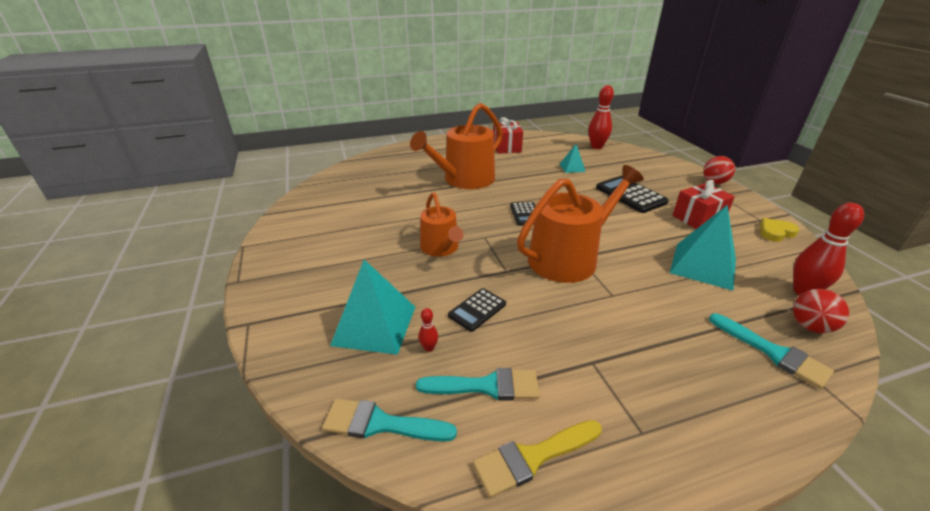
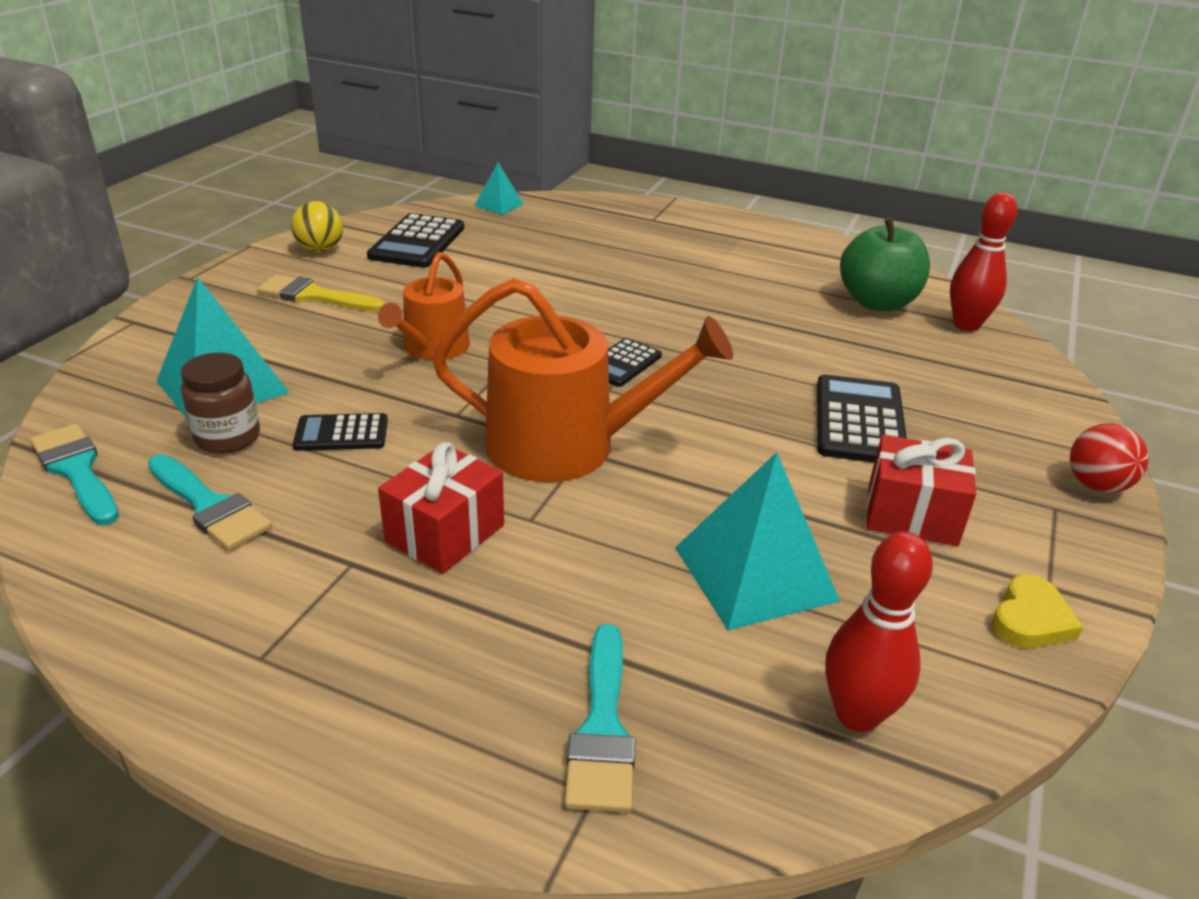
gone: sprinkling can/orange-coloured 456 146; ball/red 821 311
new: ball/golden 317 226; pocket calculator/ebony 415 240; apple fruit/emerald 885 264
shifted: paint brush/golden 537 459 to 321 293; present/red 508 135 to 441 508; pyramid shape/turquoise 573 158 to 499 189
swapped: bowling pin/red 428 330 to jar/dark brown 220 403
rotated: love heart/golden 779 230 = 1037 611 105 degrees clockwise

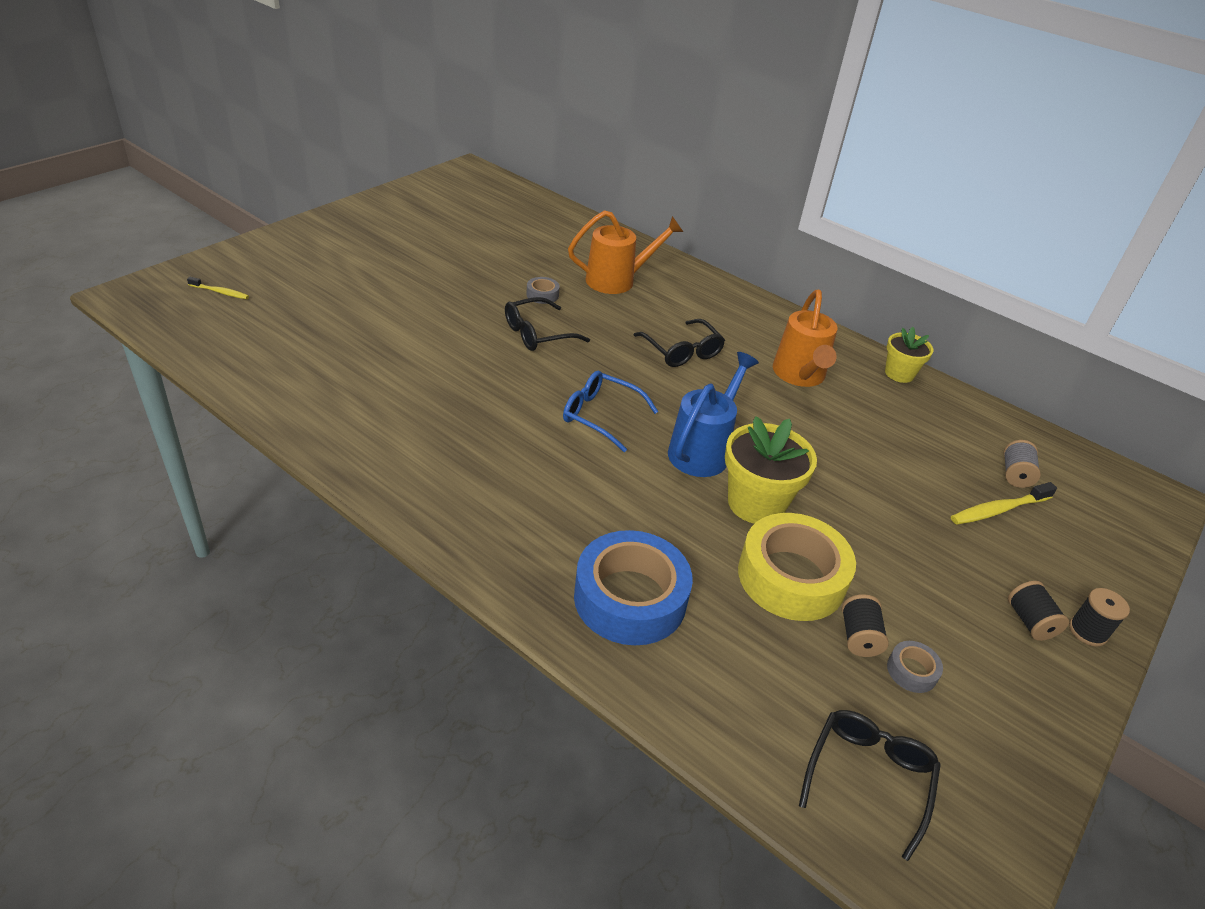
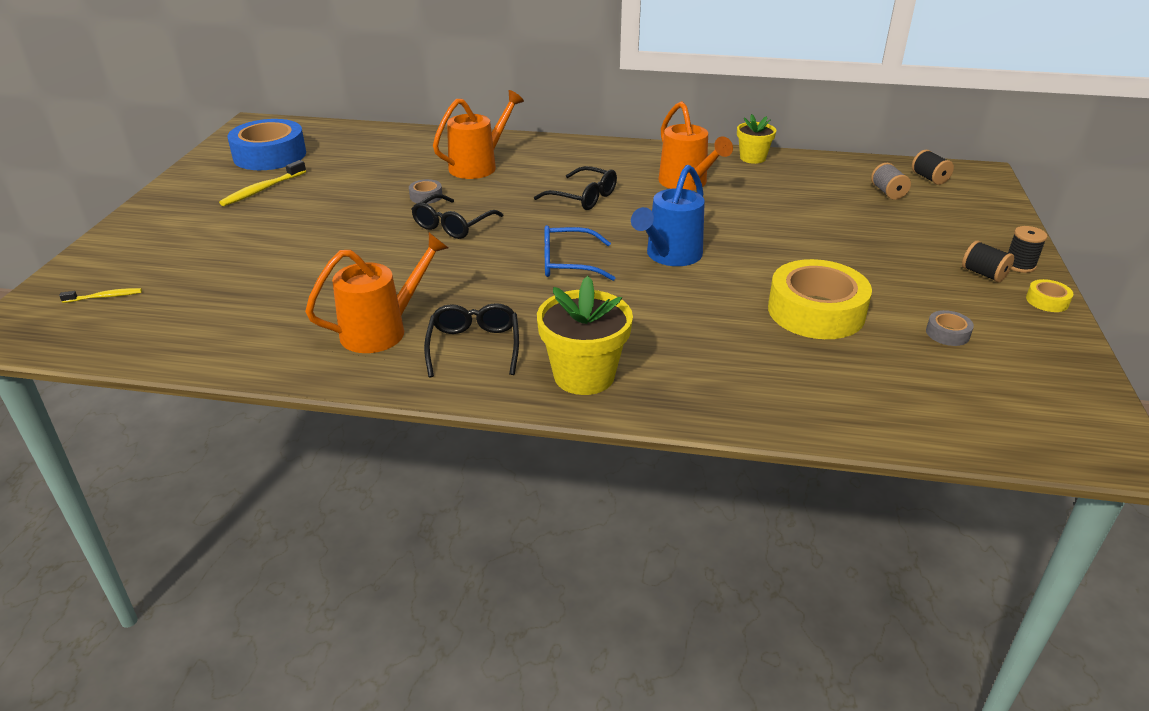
new: sprinkling can/orange-coloured 376 293; sticky tape/golden 1050 295
shifted: sticky tape/blue 633 587 to 266 144; flower pot/golden 771 470 to 585 335; eyeglasses/ebony 870 785 to 471 340; bobbin/ebony 865 625 to 933 167; dental brush/golden 1004 503 to 262 183
rotated: sprinkling can/blue 713 414 = 668 215 150 degrees counterclockwise

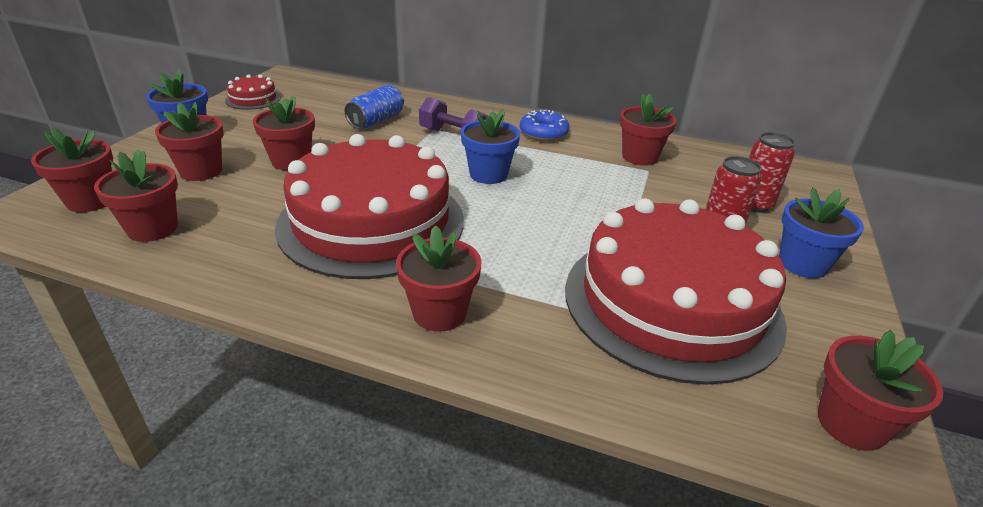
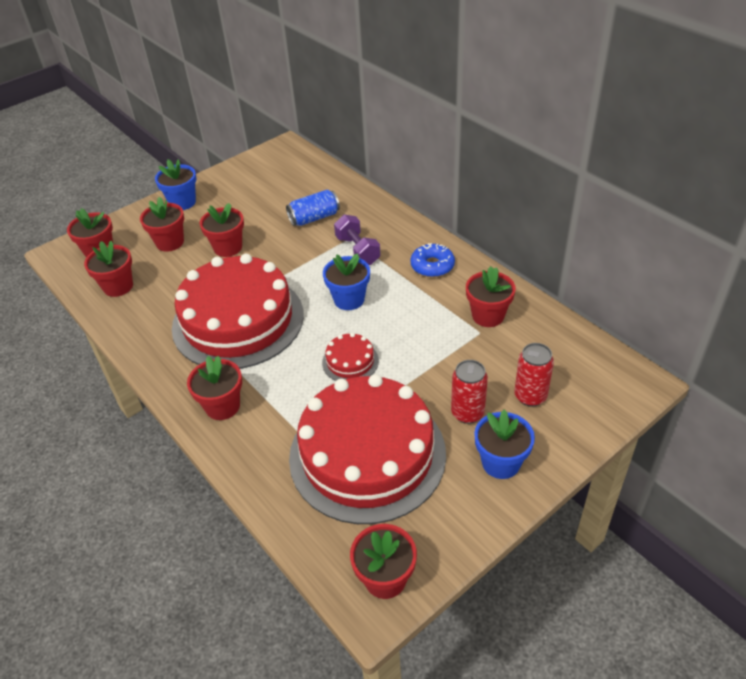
shifted: cake/red 253 92 to 350 357

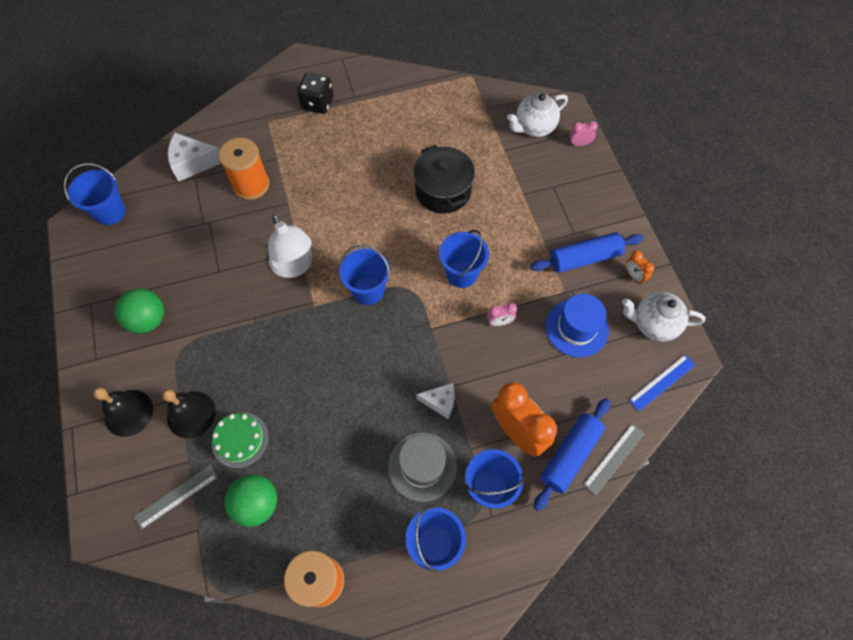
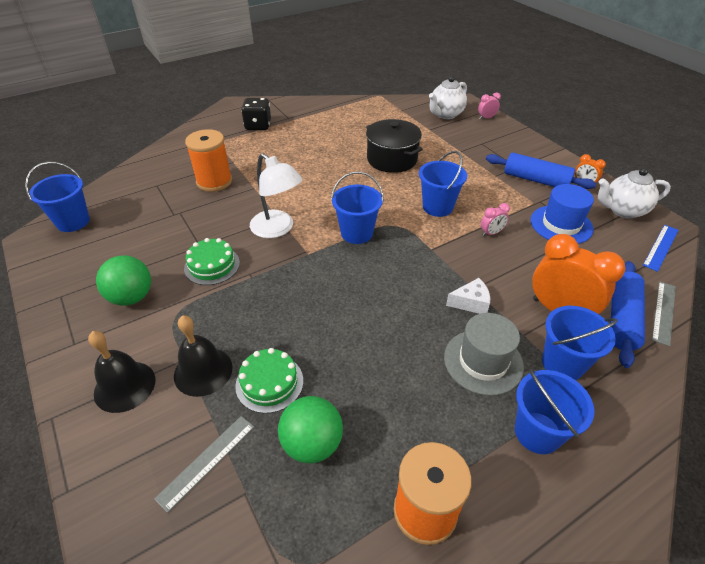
gone: cheese wedge/pure white 194 157
new: cake/emerald 212 261
rotated: pastry roller/blue 586 252 = 541 171 60 degrees clockwise

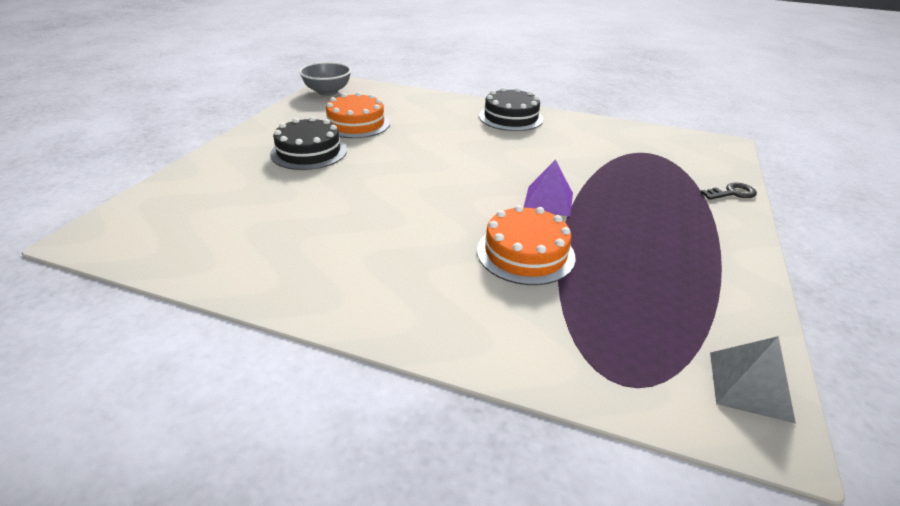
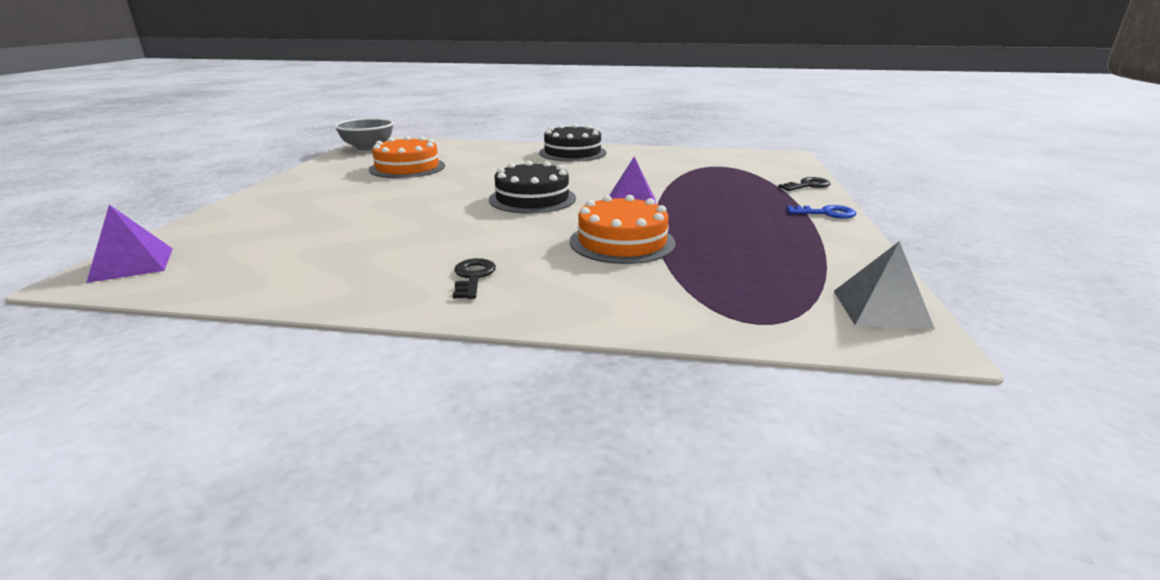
new: pyramid shape/purple 129 244; door key/ebony 474 278; door key/blue 821 212
shifted: cake/ebony 308 143 to 532 187

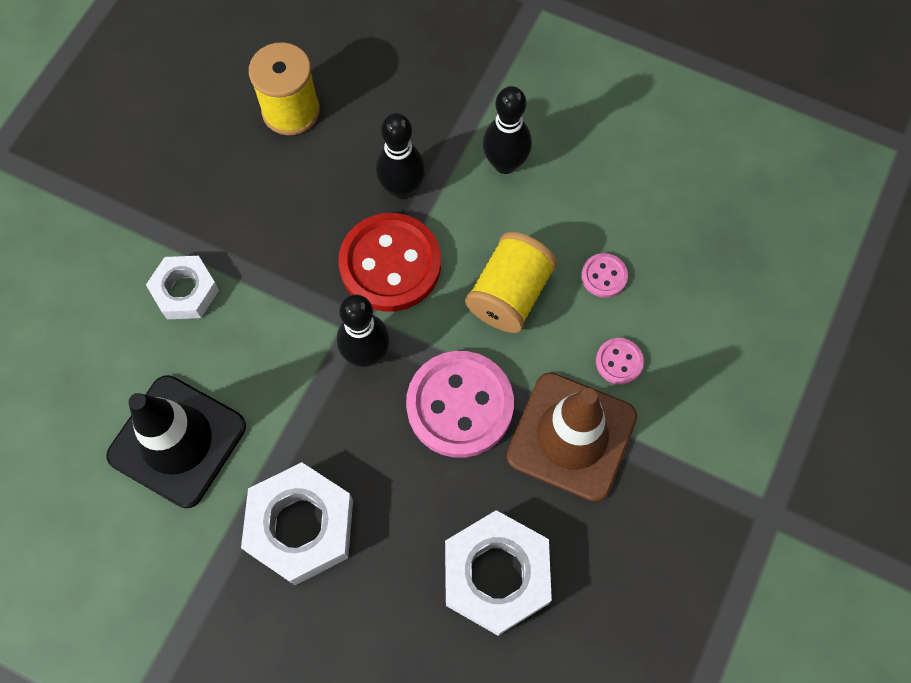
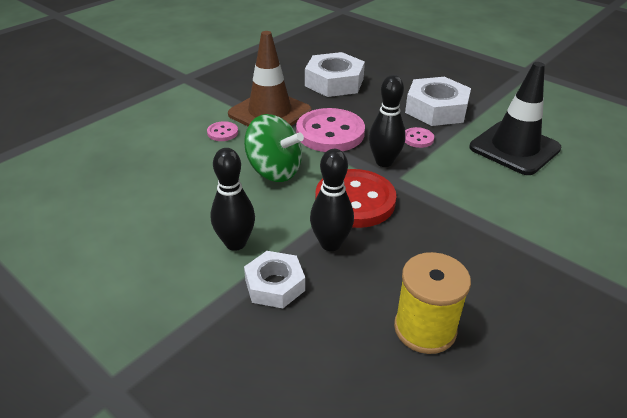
shifted: nut/pure white 182 287 to 274 279; shirt button/rosy 604 275 to 419 137
swapped: bobbin/golden 511 282 to whirligig/emerald 274 148

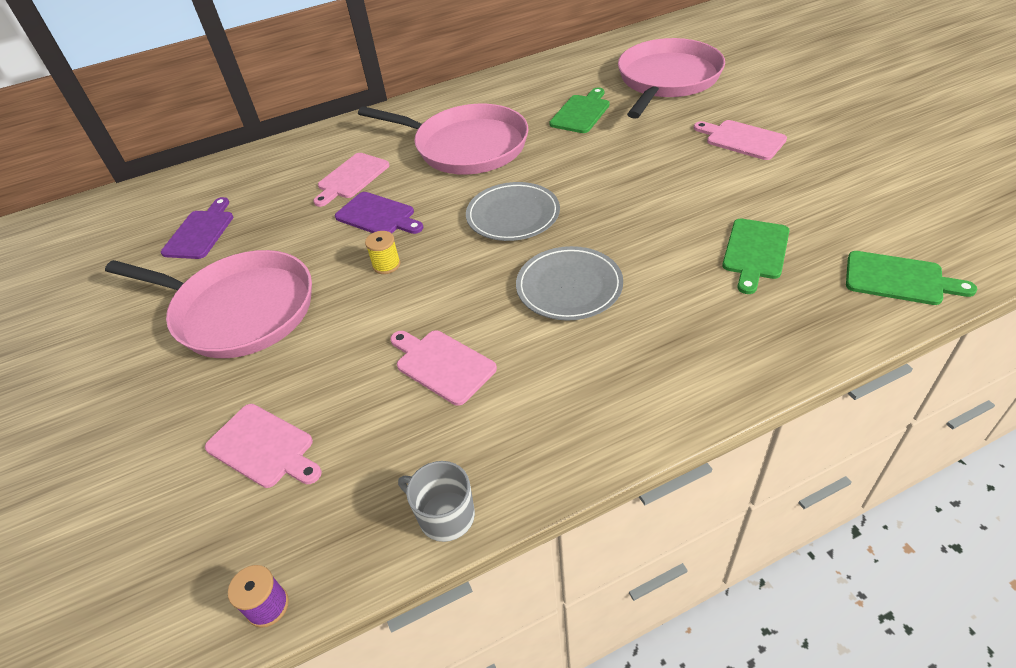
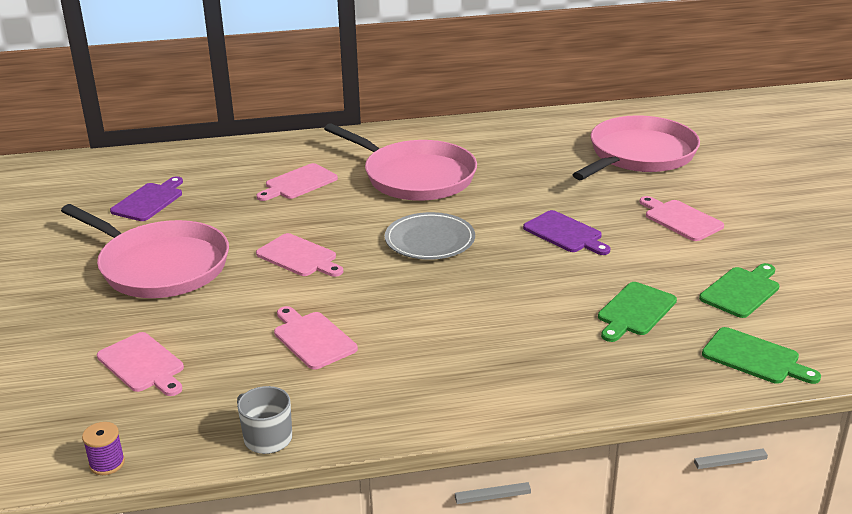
gone: flat dish/gray 569 283
shifted: cutting board/purple 379 213 to 566 232; cutting board/emerald 579 110 to 739 290
swapped: bobbin/golden 383 252 to cutting board/rosy 299 255

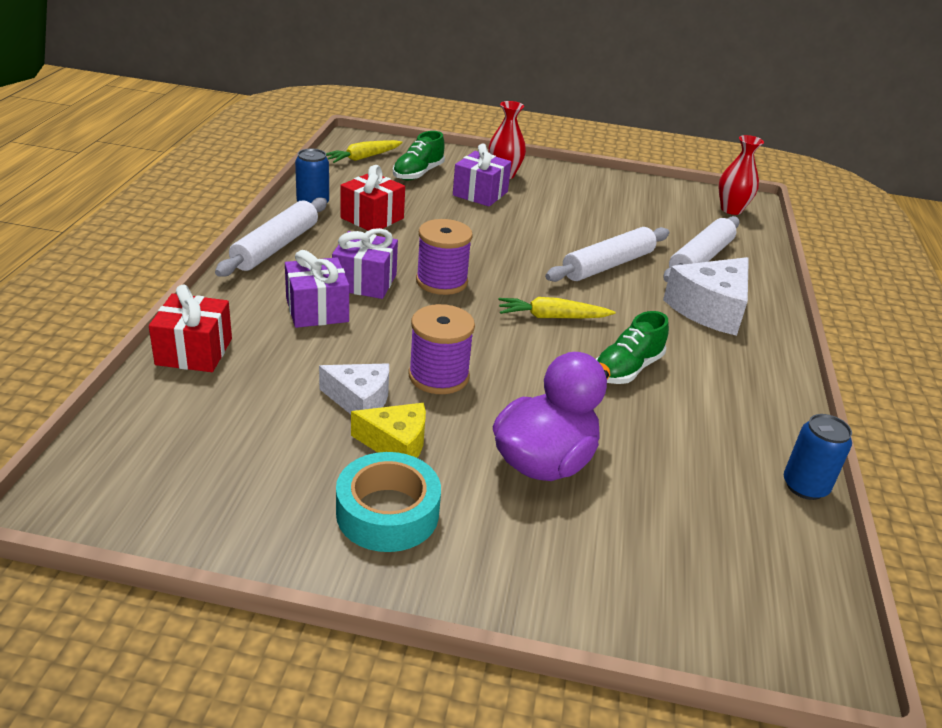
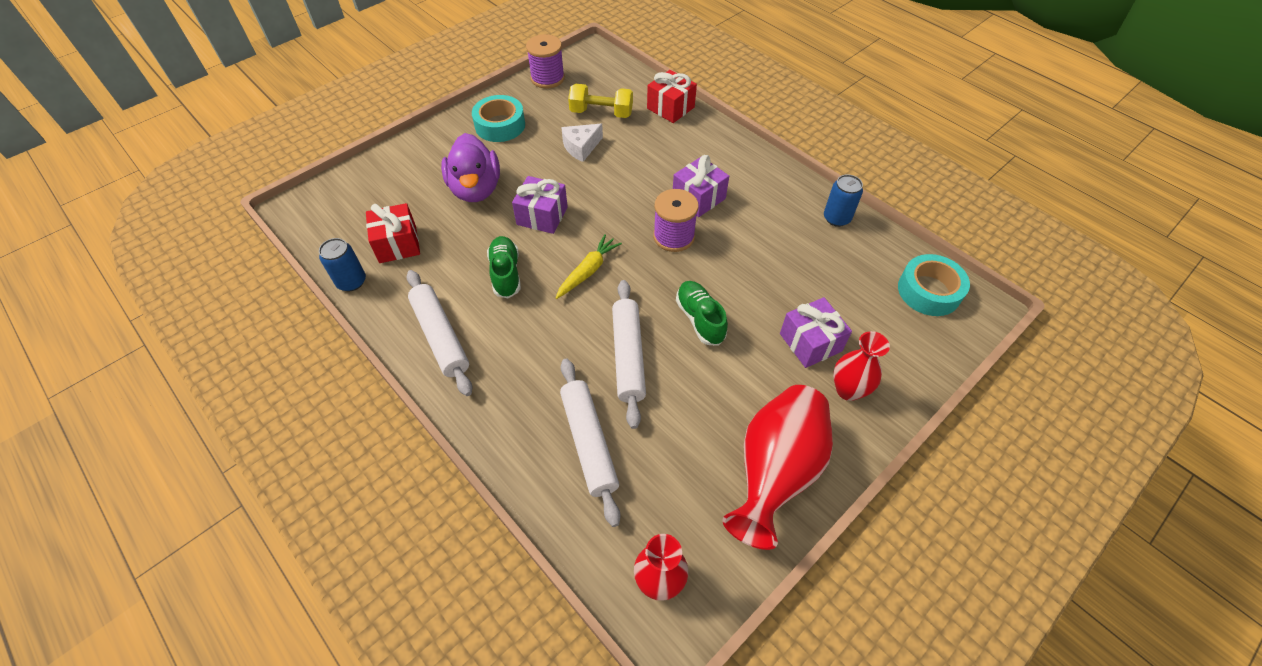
gone: cheese wedge/golden 388 430; cheese wedge/pure white 706 296
new: free weight/golden 600 101; vase/red 777 467
shifted: pastry roller/pure white 271 237 to 439 333; present/purple 317 289 to 540 205; present/red 372 198 to 393 233; shoe/emerald 419 155 to 702 313; bobbin/purple 442 349 to 545 61
swapped: root vegetable/golden 364 151 to sticky tape/turquoise 934 285

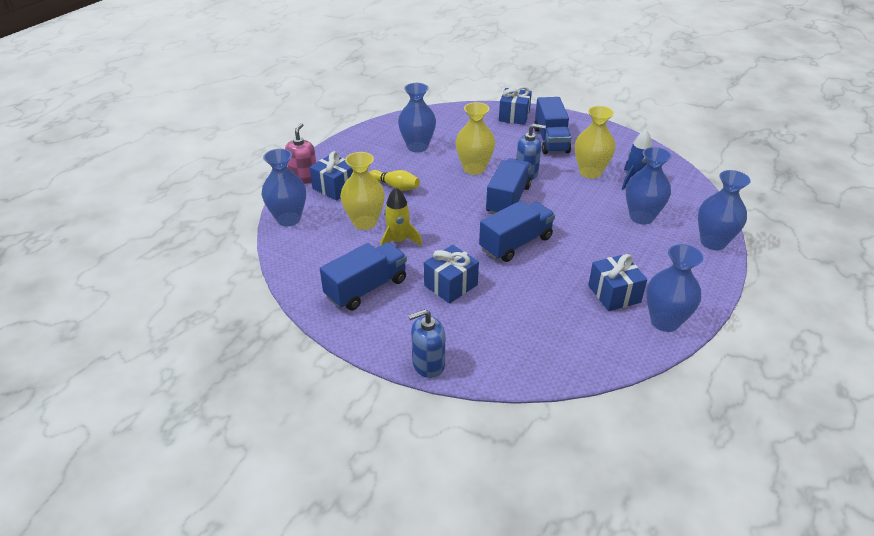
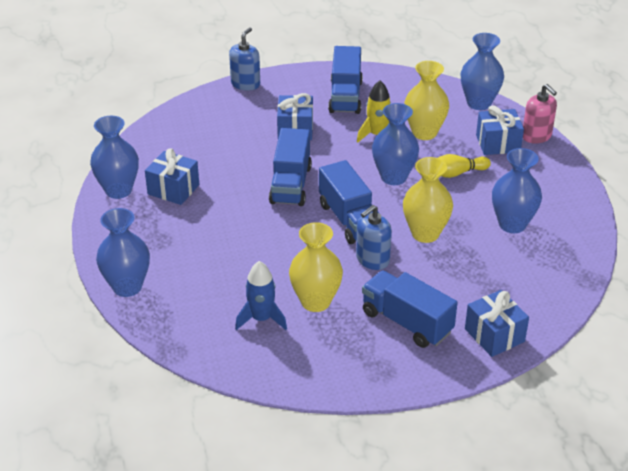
shifted: vase/blue 649 185 to 395 144

